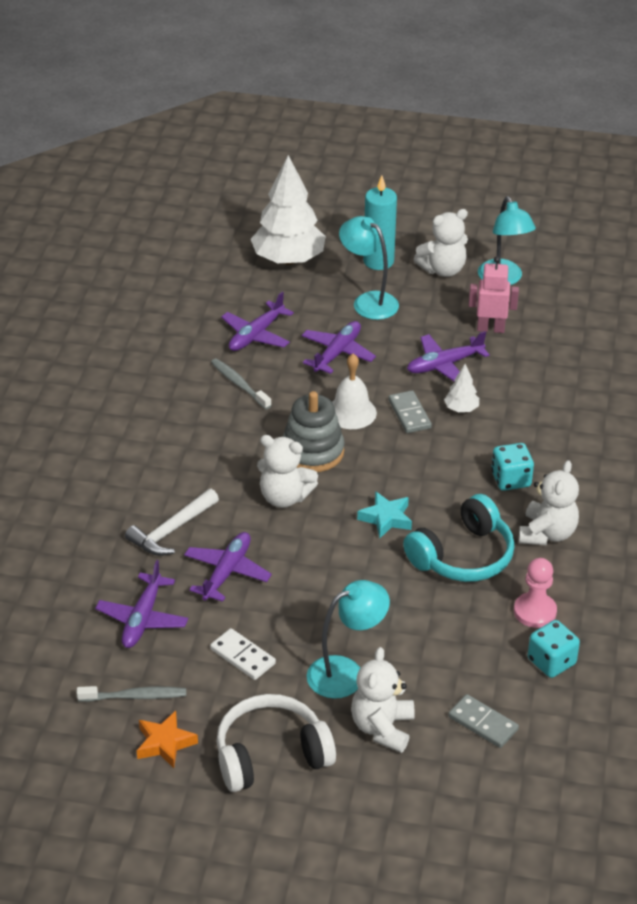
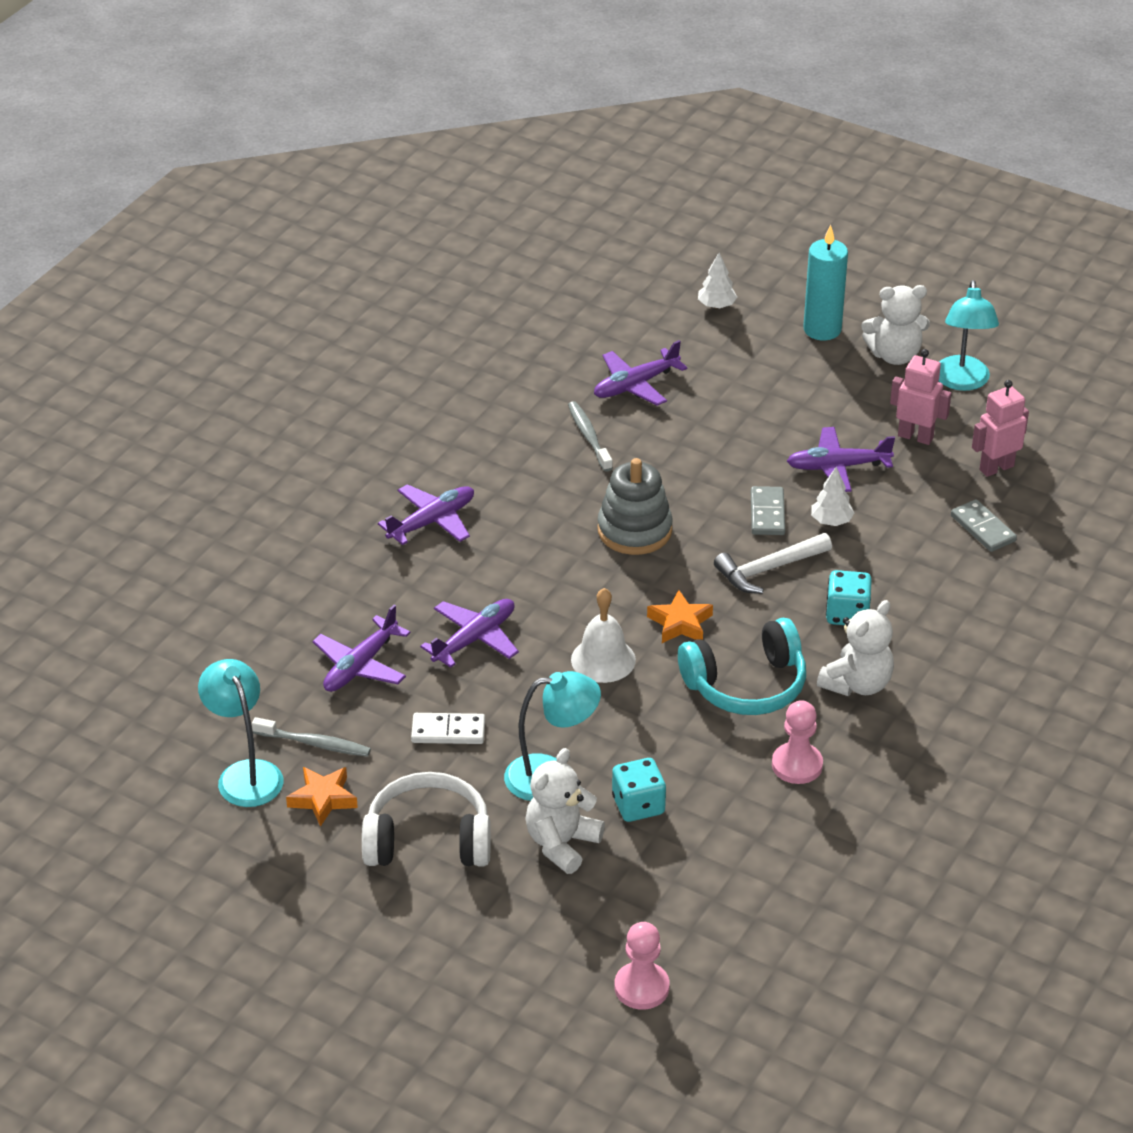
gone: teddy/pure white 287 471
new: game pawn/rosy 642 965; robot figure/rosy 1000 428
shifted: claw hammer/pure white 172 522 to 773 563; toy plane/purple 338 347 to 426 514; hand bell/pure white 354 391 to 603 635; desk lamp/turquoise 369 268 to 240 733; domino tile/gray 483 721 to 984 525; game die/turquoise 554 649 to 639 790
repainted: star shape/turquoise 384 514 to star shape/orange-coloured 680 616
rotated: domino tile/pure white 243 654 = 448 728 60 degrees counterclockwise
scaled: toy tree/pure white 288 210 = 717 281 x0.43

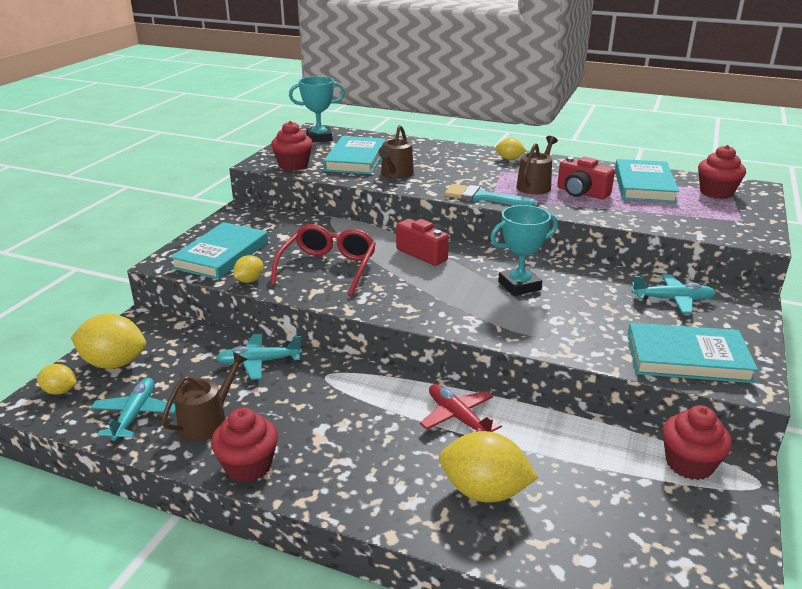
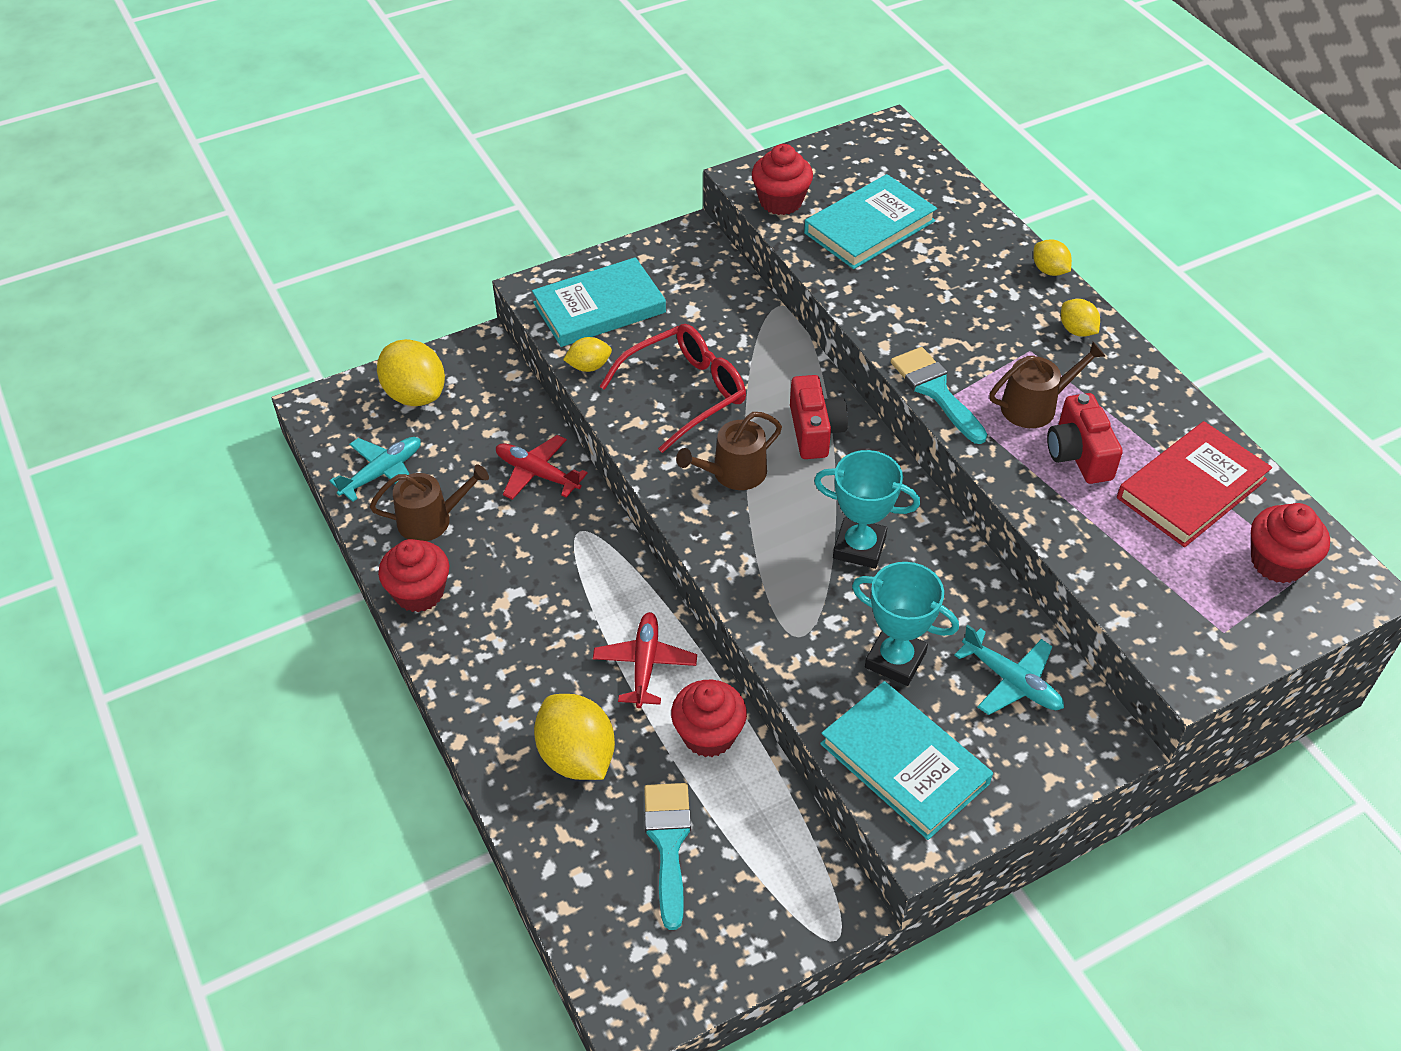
new: paint brush/turquoise 667 856
shifted: lemon/golden 57 379 to 1052 257; award cup/turquoise 317 109 to 905 624; sprinkling can/dark brown 396 152 to 729 451; muffin/red 697 442 to 709 718
repainted: toy plane/turquoise 259 357 to toy plane/red 542 467; hardcover/turquoise 647 181 to hardcover/red 1194 484

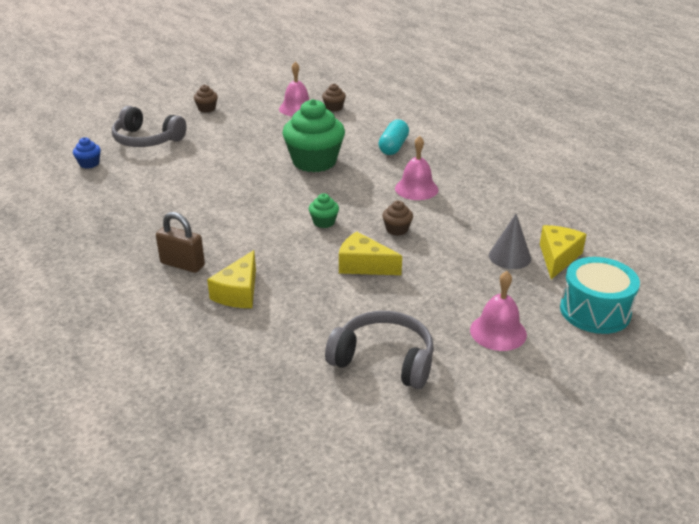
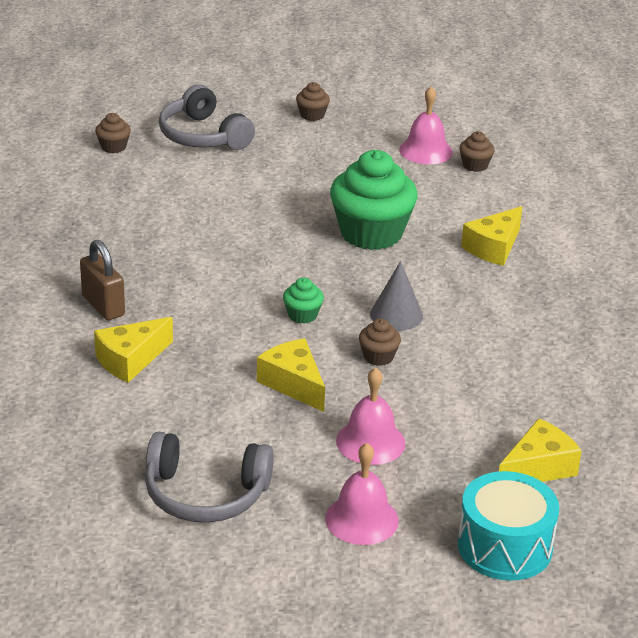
shifted: hand bell/rosy 416 168 to 370 416; cone shape/gray 510 241 to 396 296
swapped: pill shape/turquoise 393 137 to cheese wedge/golden 491 236
repainted: muffin/blue 87 153 to muffin/dark brown 113 133
rotated: headphones/gray 379 350 = 209 477 135 degrees clockwise

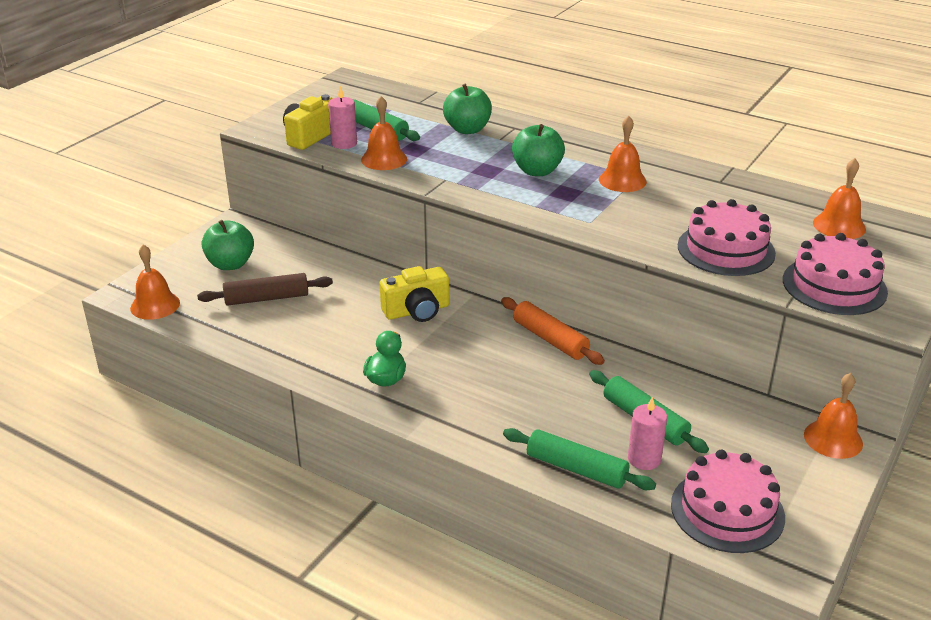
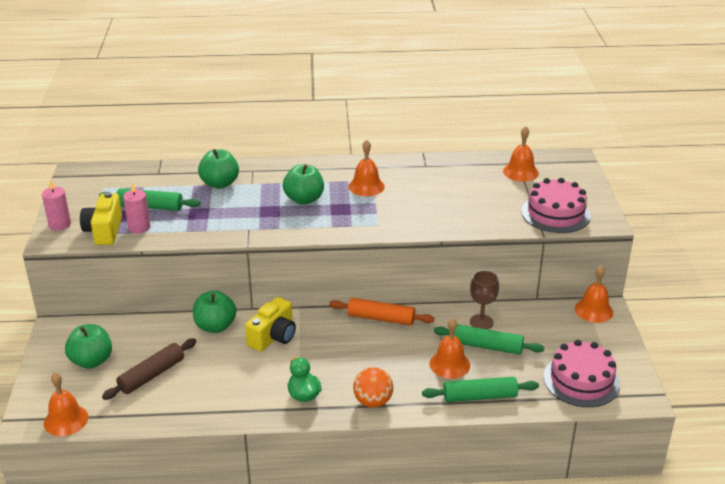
gone: cake/rosy 727 237
new: apple fruit/emerald 215 311; ball/orange-coloured 373 387; goblet/dark brown 484 299
shifted: hand bell/orange-coloured 384 133 to 449 348; candle/rosy 647 433 to 56 205

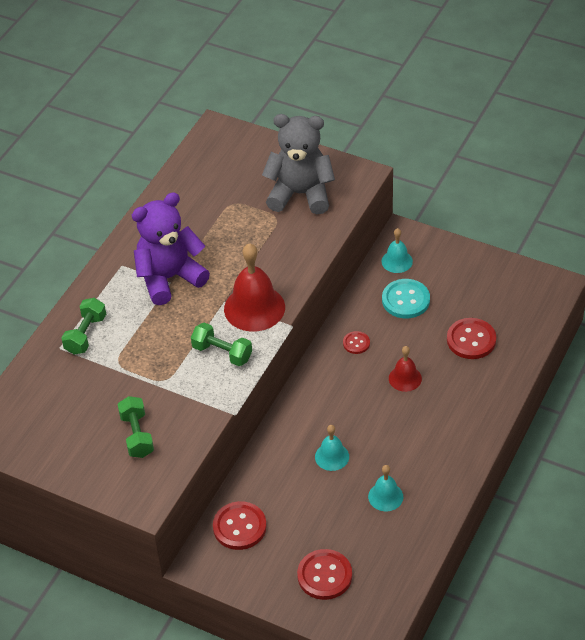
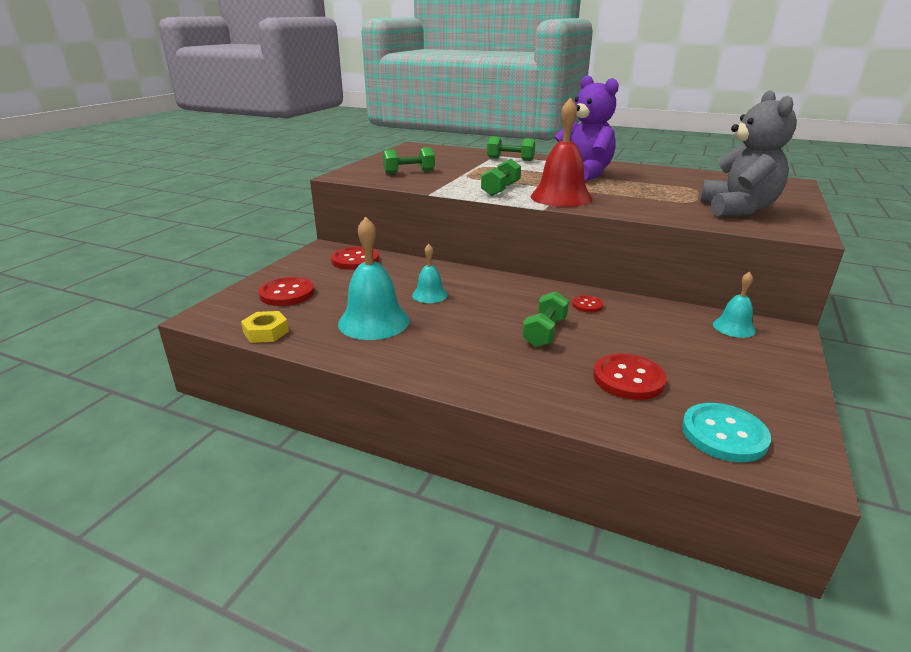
new: nut/golden 265 327
shifted: shirt button/turquoise 406 298 to 726 432
swapped: hand bell/red 405 369 to free weight/emerald 545 319
scaled: hand bell/turquoise 385 488 = 374 278 x1.82

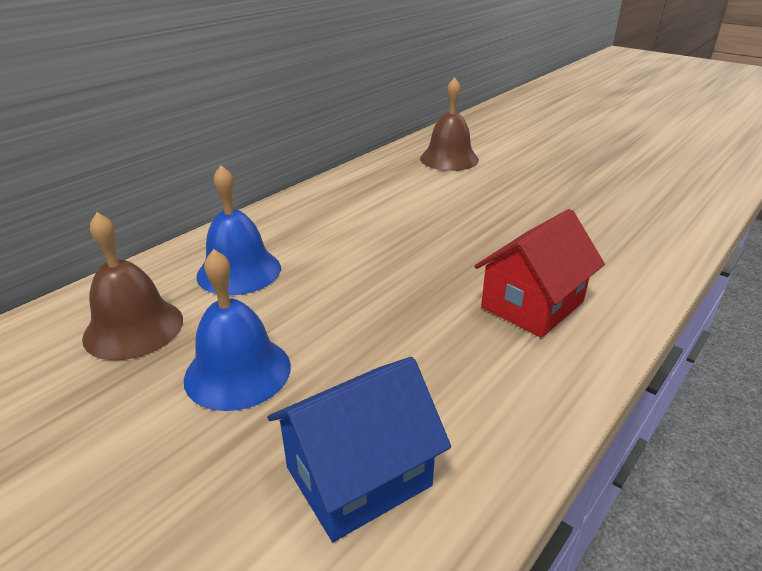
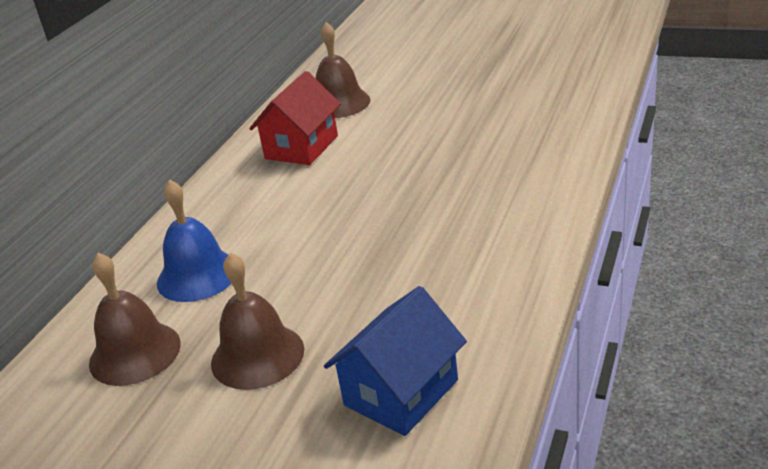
shifted: cottage/red 539 273 to 295 118
repainted: hand bell/blue 237 330 to hand bell/dark brown 257 321

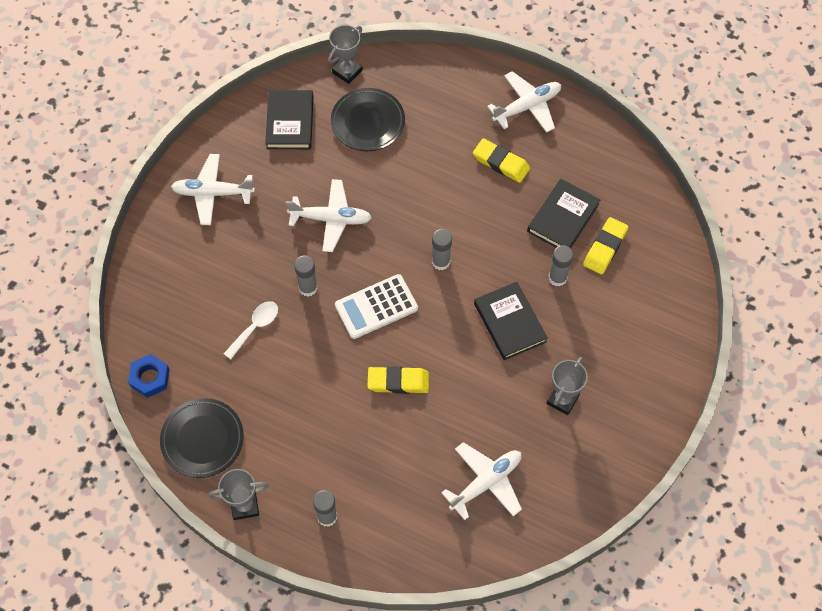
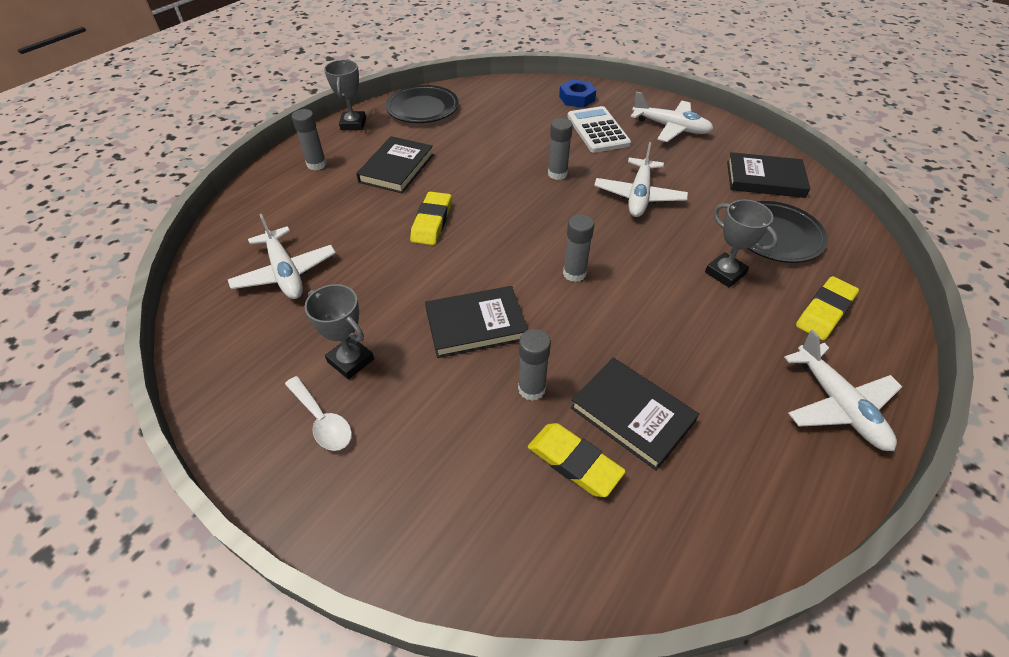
new: hardcover/ebony 395 164
shifted: nut/blue 149 376 to 577 94; tablespoon/pure white 251 330 to 318 413; award cup/gray 345 54 to 741 244; pocket calculator/pure white 376 306 to 599 129; gum eraser/golden 501 160 to 827 308
rotated: toy plane/pure white 213 189 = 672 116 105 degrees clockwise

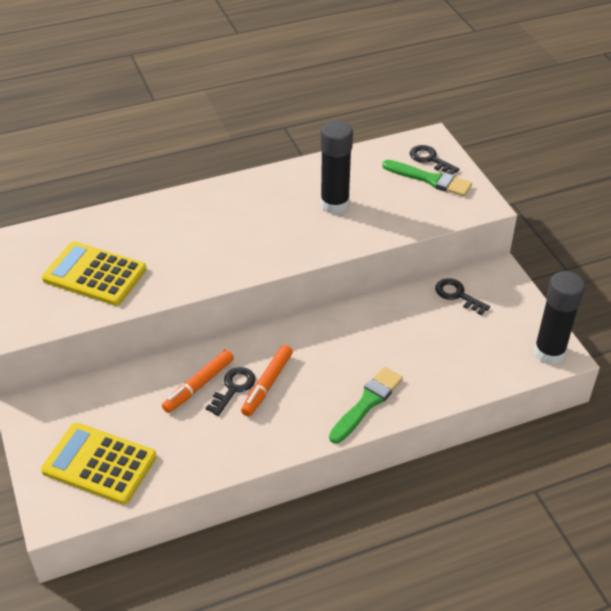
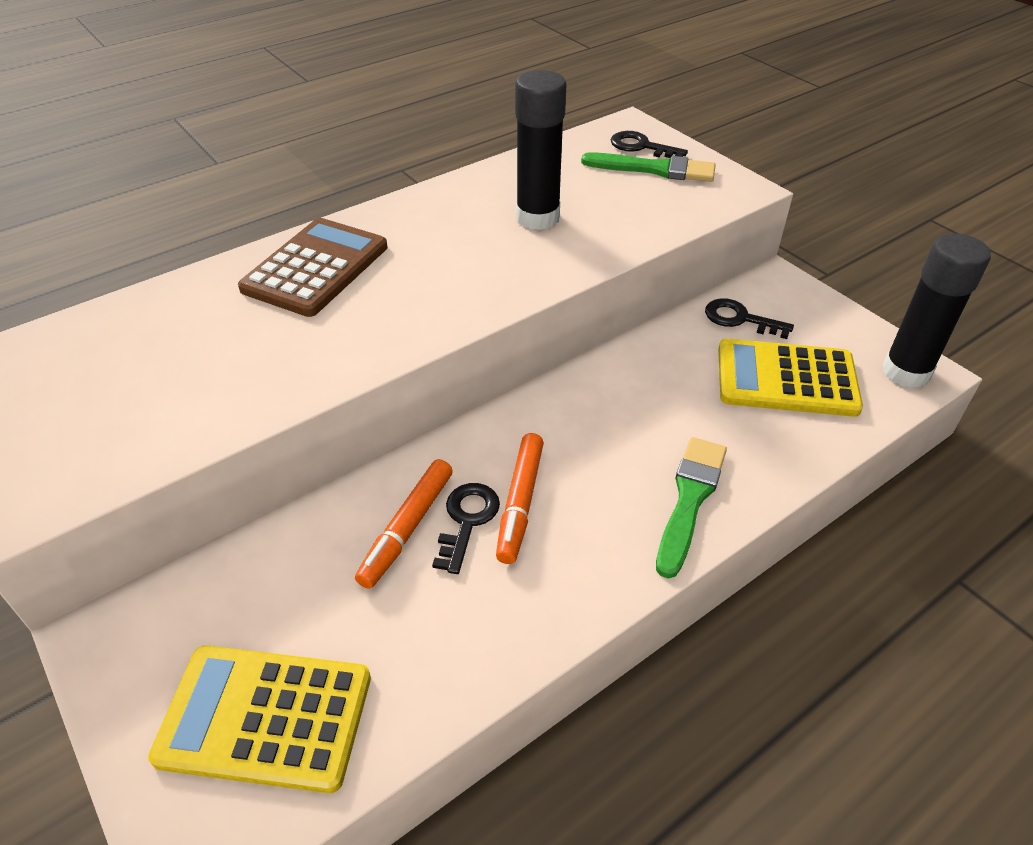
new: pocket calculator/dark brown 312 267
shifted: pocket calculator/golden 94 273 to 790 378

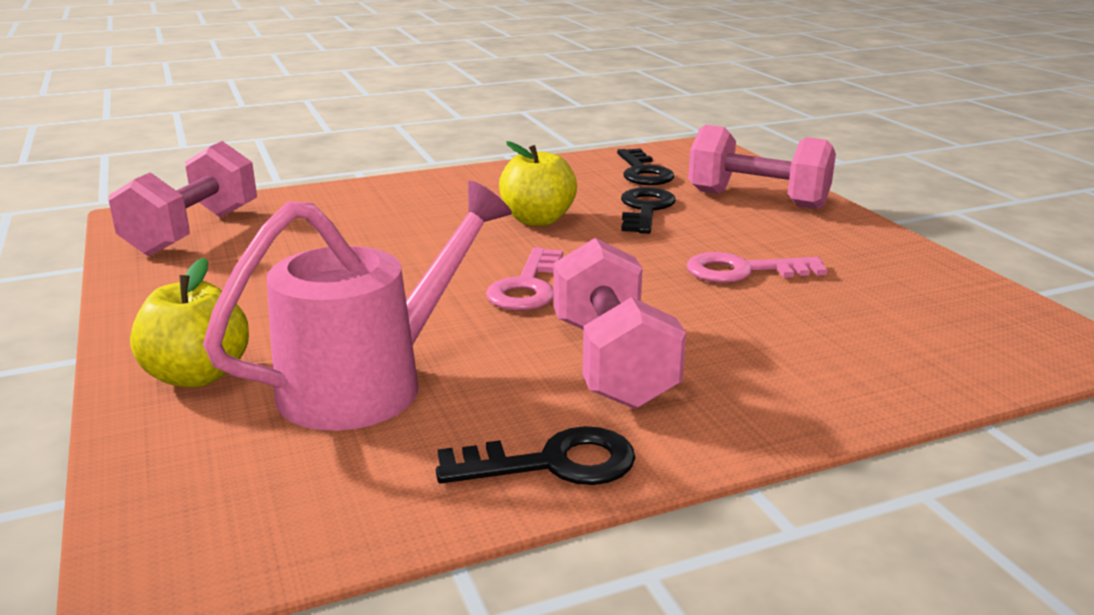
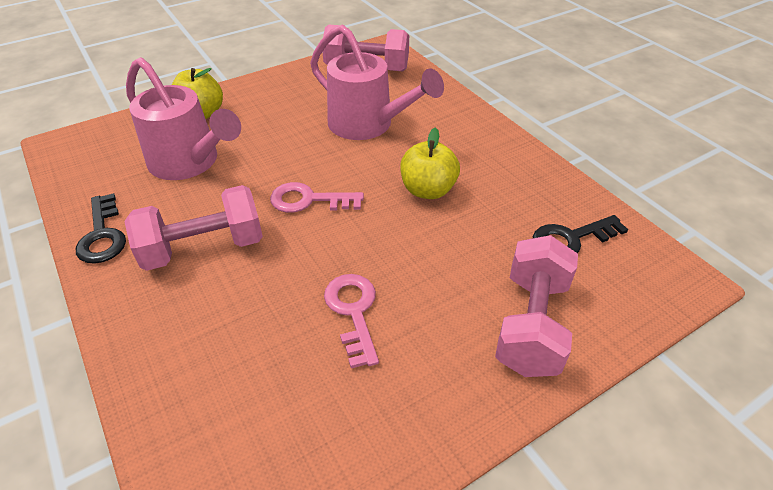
gone: door key/ebony 648 210
new: sprinkling can/rosy 377 82

